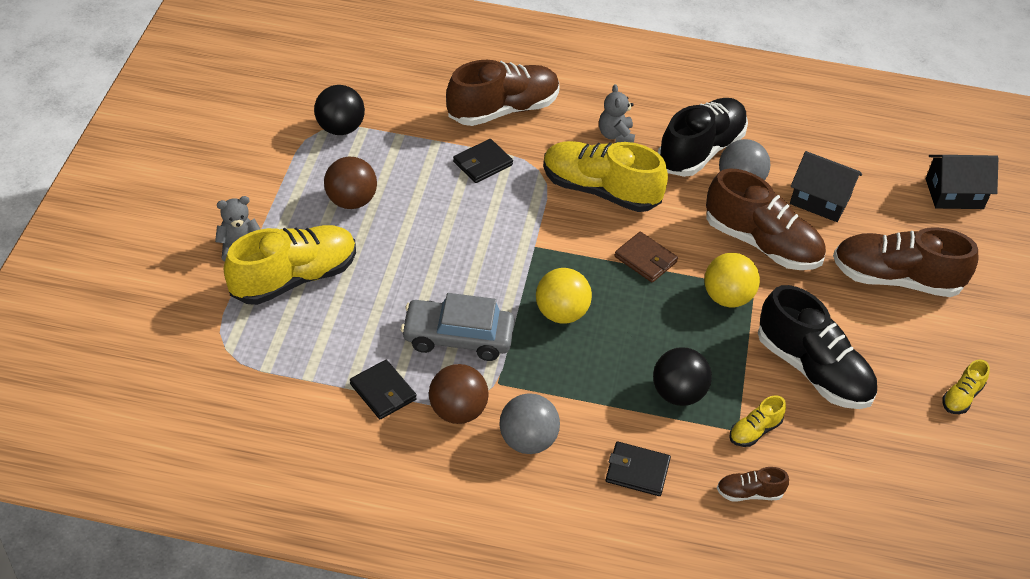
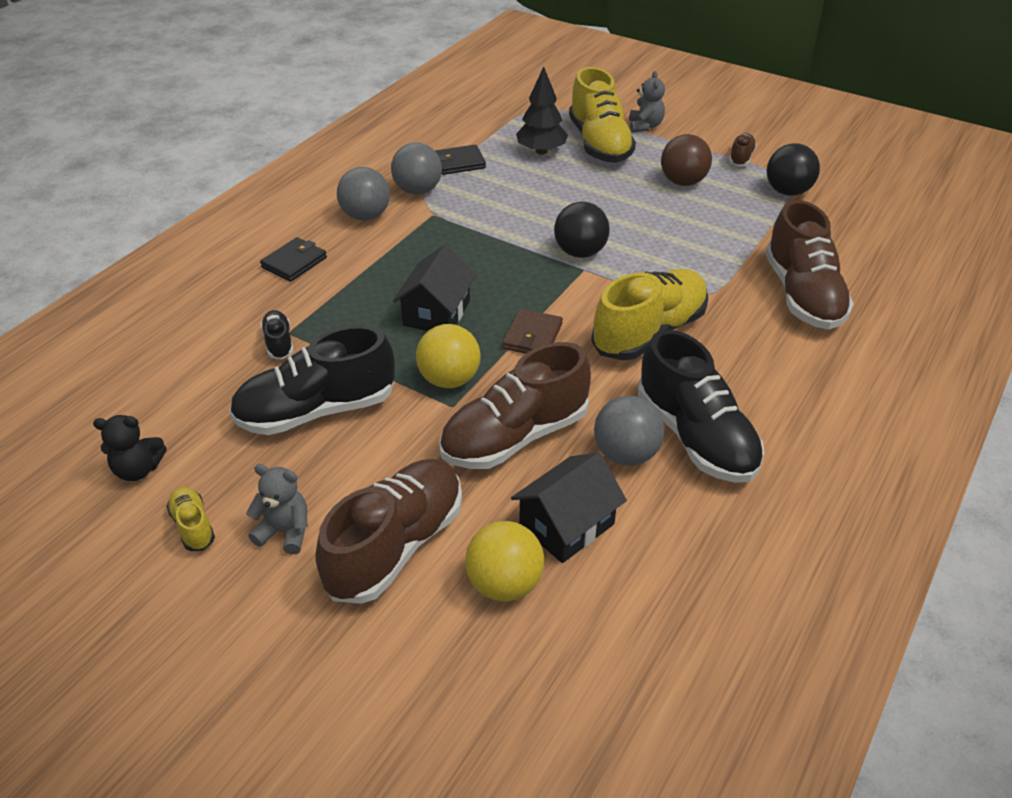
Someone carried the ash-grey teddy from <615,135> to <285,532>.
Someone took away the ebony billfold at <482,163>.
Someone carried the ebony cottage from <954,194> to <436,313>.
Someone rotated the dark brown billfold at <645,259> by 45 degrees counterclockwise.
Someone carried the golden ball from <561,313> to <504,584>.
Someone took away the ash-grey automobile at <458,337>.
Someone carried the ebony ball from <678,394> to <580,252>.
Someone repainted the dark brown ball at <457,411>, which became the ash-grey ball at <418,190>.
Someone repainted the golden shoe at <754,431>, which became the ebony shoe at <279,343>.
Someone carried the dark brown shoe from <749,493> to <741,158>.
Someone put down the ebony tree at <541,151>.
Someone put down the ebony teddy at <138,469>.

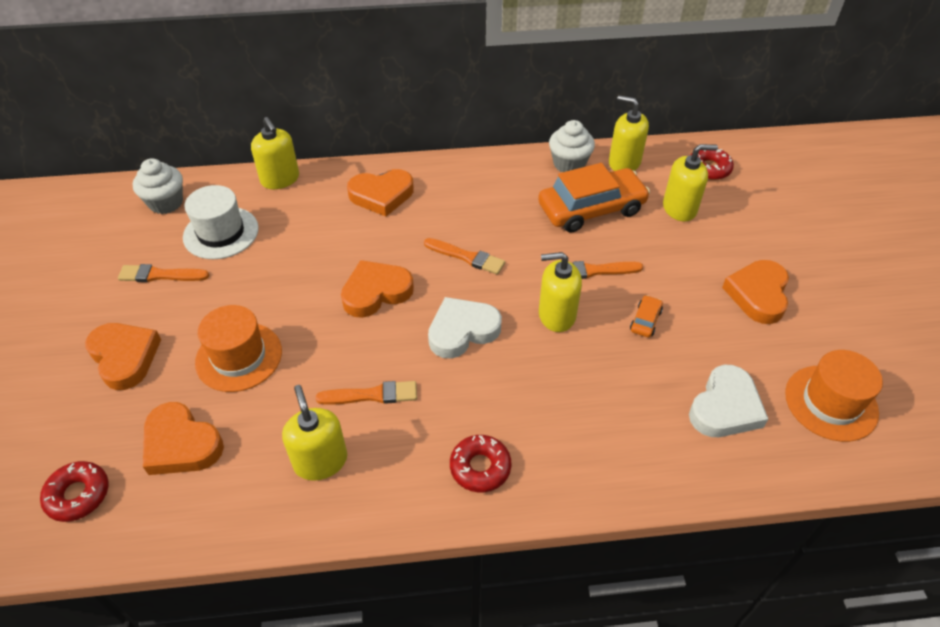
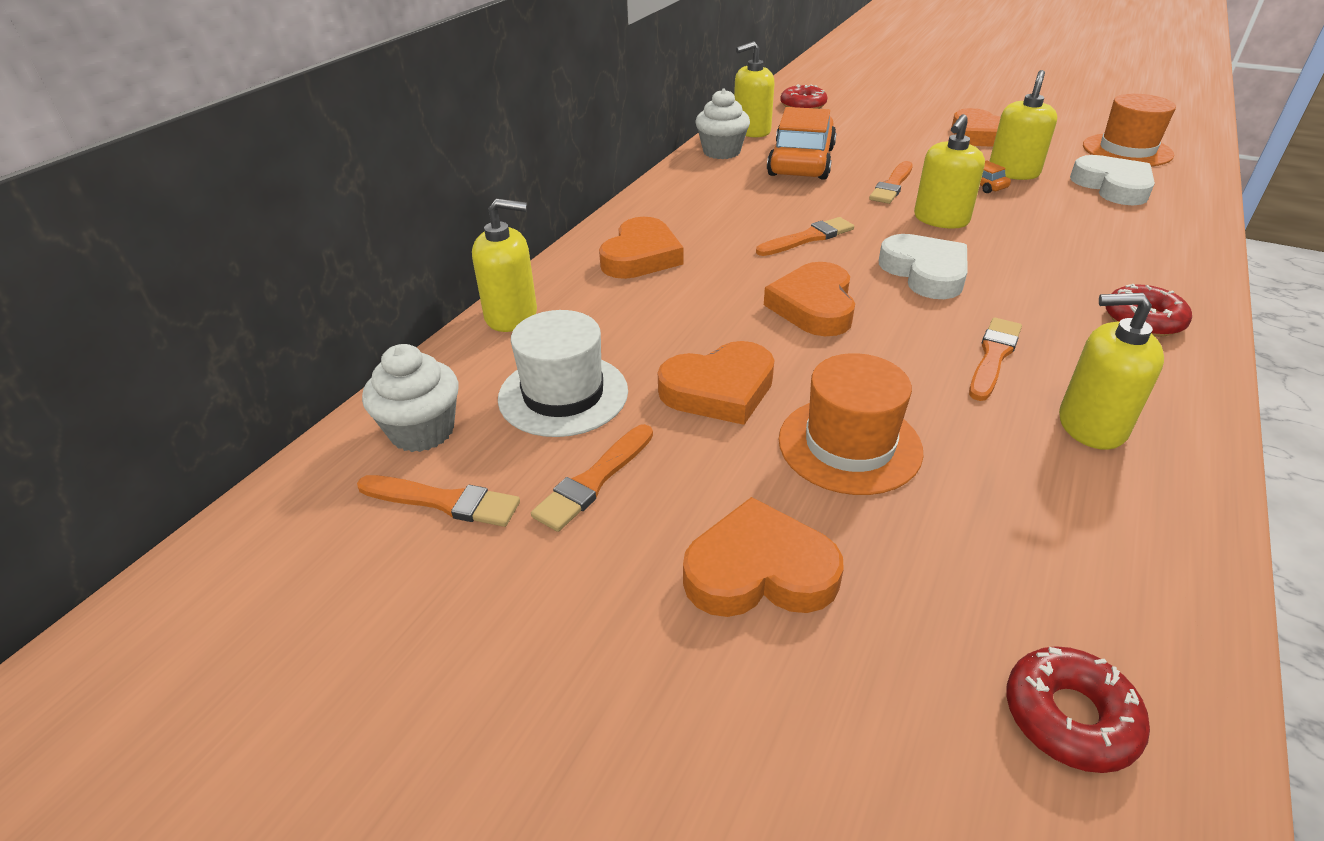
Someone carried the golden pump bottle from <679,208> to <1013,172>.
Someone rotated the pure white heart shape at <462,331> by 150 degrees clockwise.
Someone carried the orange-coloured heart shape from <181,444> to <719,390>.
Someone put down the orange-coloured paintbrush at <444,501>.

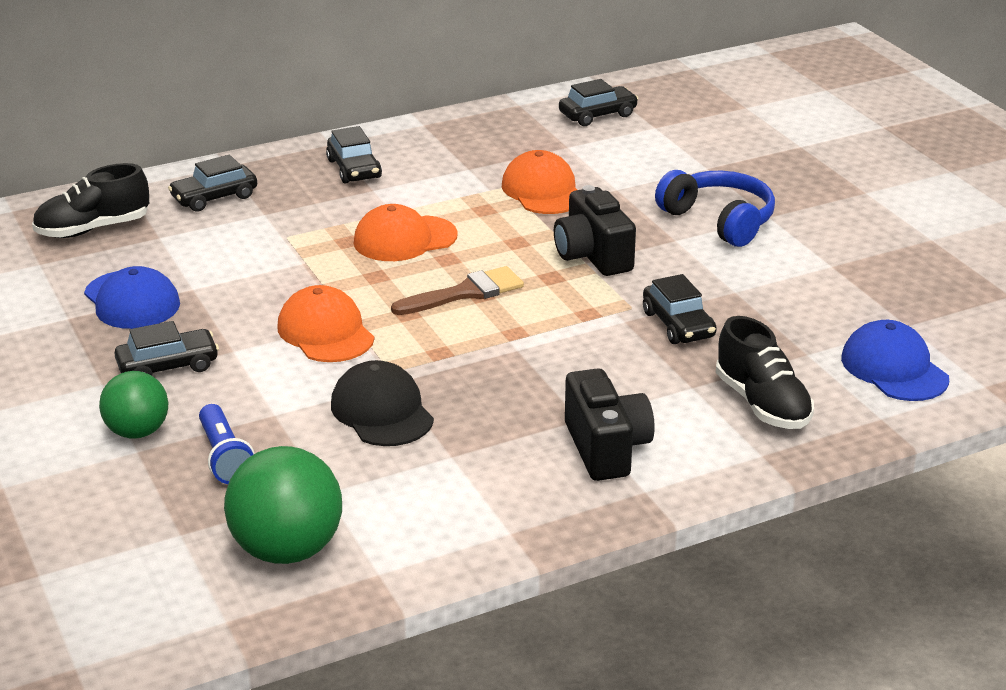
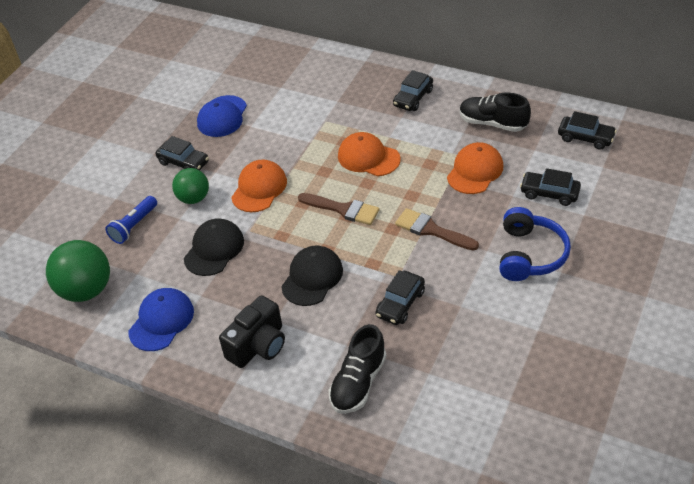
Someone carried the ebony automobile from <214,197> to <549,193>.
Someone carried the ebony shoe from <93,229> to <492,123>.
Someone swapped the ebony compact camera at <593,256> for the dark brown paintbrush at <431,230>.
Someone carried the cobalt peaked cap from <894,368> to <161,321>.
Someone carried the green ball from <137,432> to <194,198>.
Someone put down the ebony peaked cap at <312,278>.

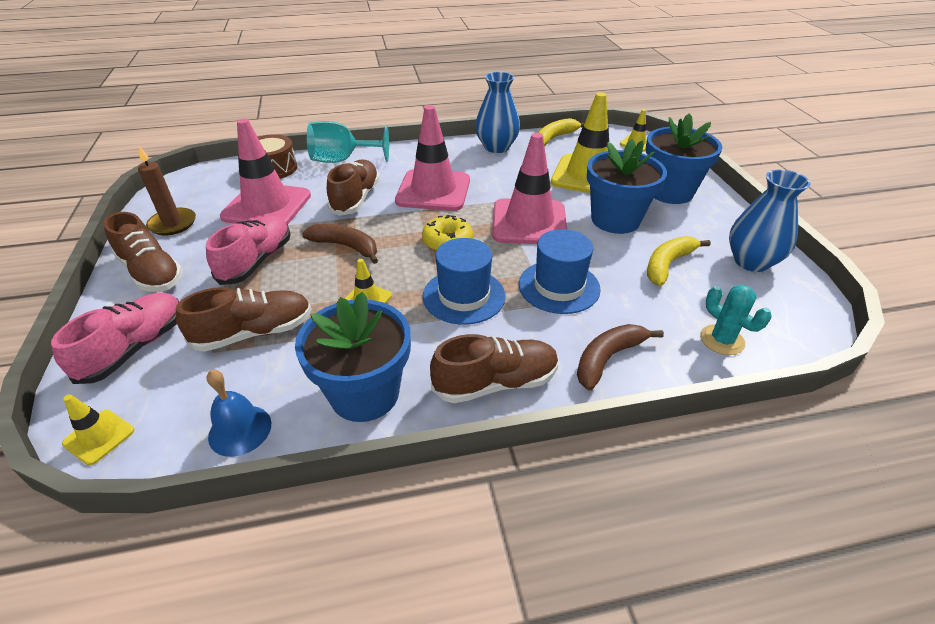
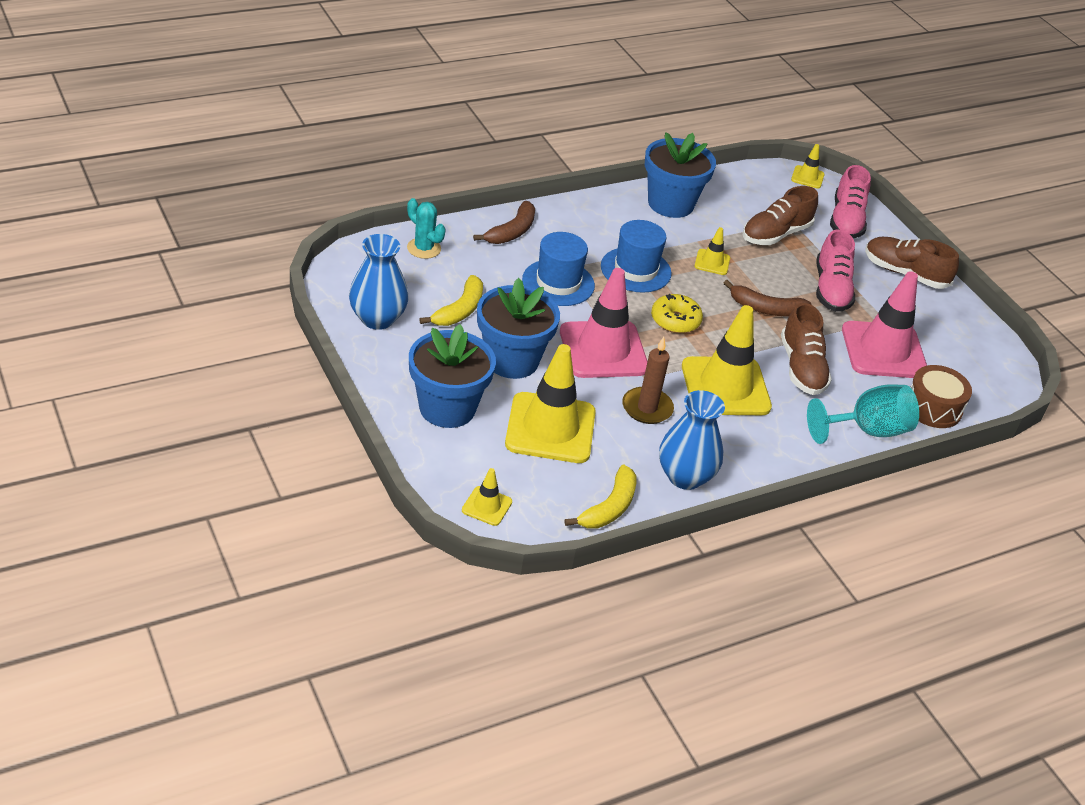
Someone repainted the pink road cone at <433,191>, which became the golden road cone at <725,387>.
Someone carried the dark brown candle from <172,224> to <647,408>.
Someone took away the dark brown shoe at <495,383>.
Someone took away the cobalt hand bell at <240,430>.

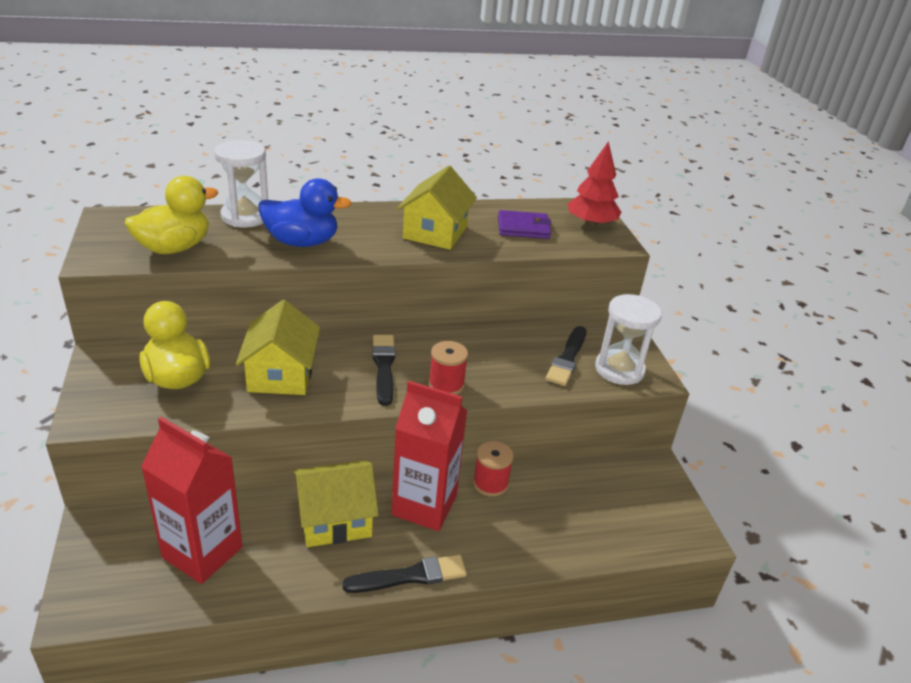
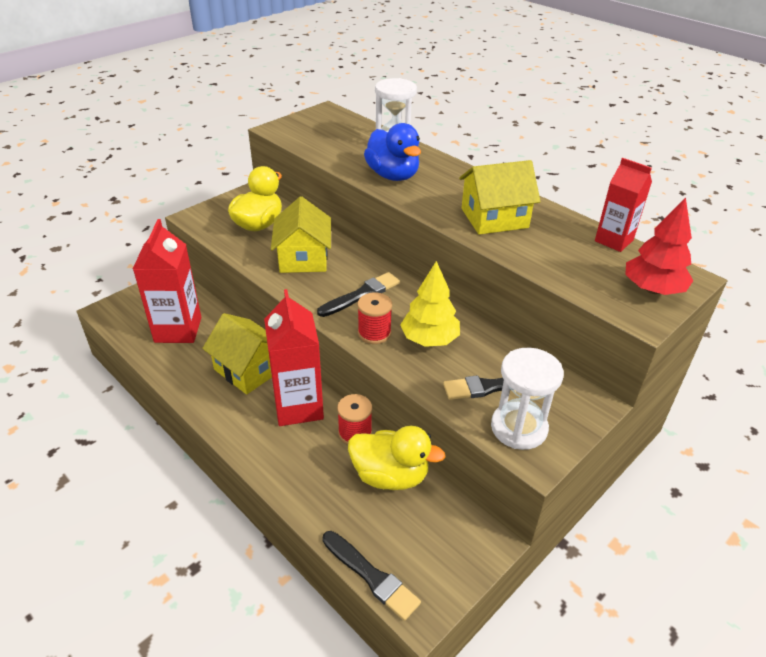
Someone carried the golden toy duck from <174,248> to <390,475>.
Someone took away the violet billfold at <523,228>.
Someone rotated the golden cottage at <281,374> by 60 degrees counterclockwise.
Someone carried the ebony paintbrush from <410,576> to <371,576>.
Someone put down the red juice carton at <613,240>.
Someone put down the golden tree at <429,339>.

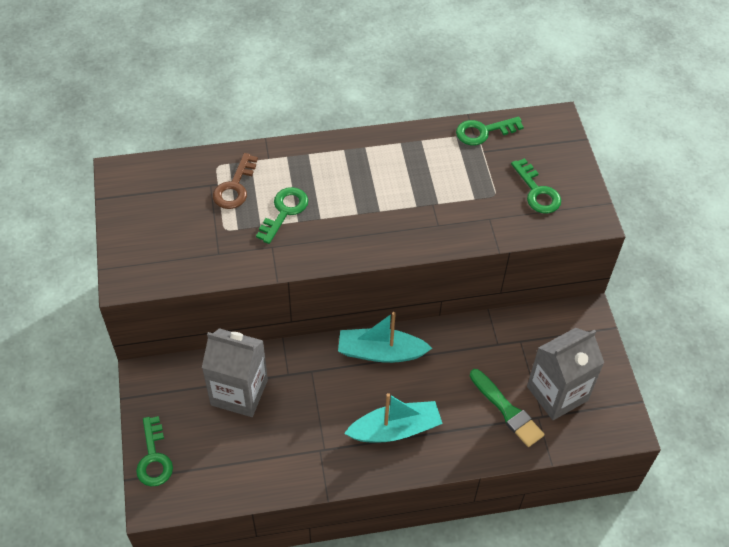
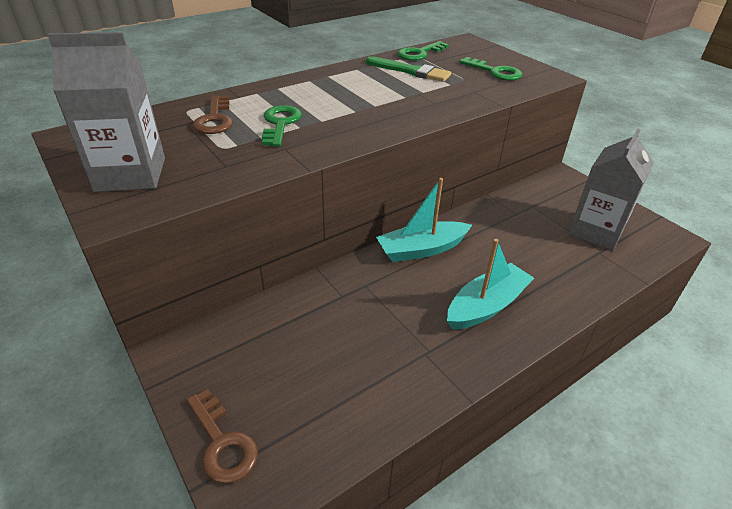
Someone carried the ash-grey juice carton from <239,392> to <130,174>.
Someone carried the green paintbrush from <507,410> to <410,71>.
Someone repainted the green latchkey at <154,458>, which became the dark brown latchkey at <222,443>.

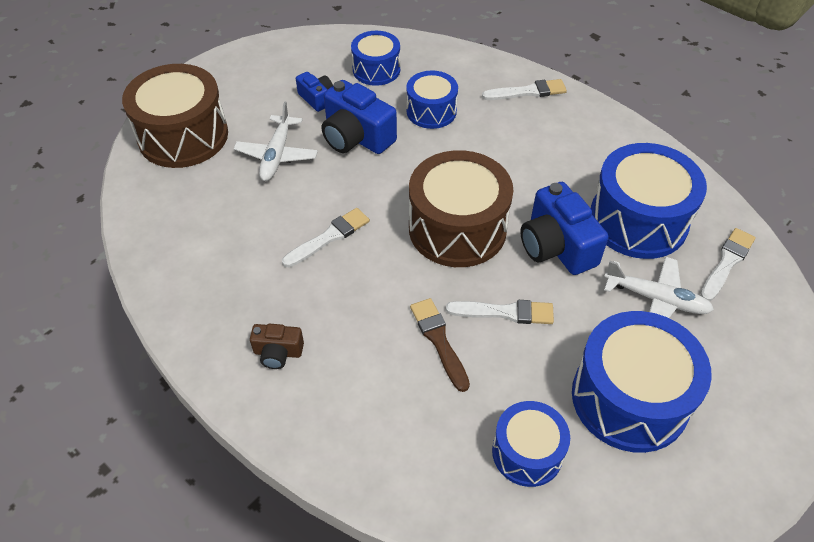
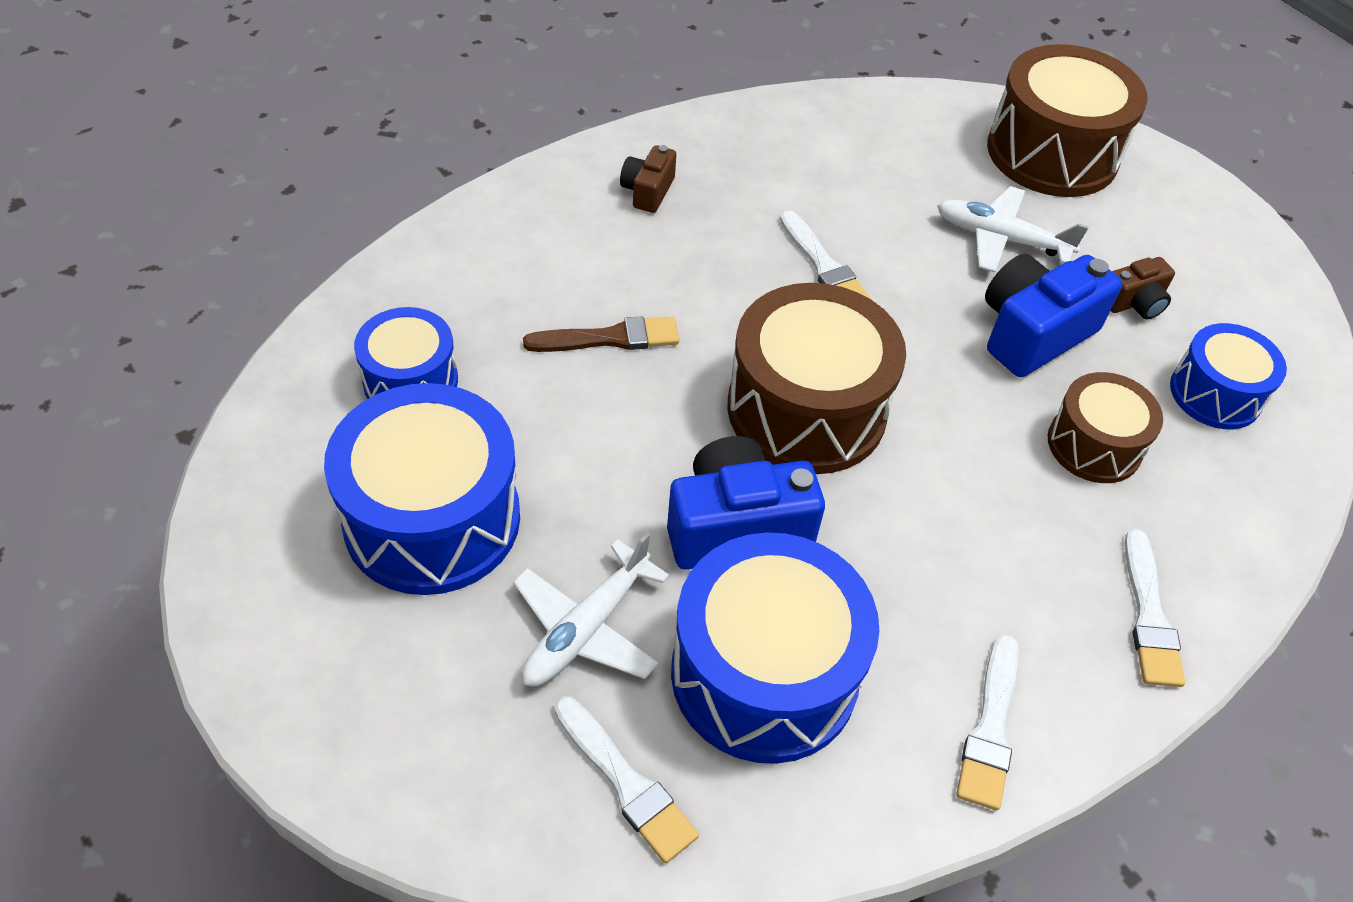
Someone repainted the cobalt toy drum at <431,111>, which became the dark brown toy drum at <1094,445>.
Someone repainted the cobalt compact camera at <316,98>, which became the dark brown compact camera at <1134,303>.
Someone carried the pure white paintbrush from <505,312> to <990,728>.

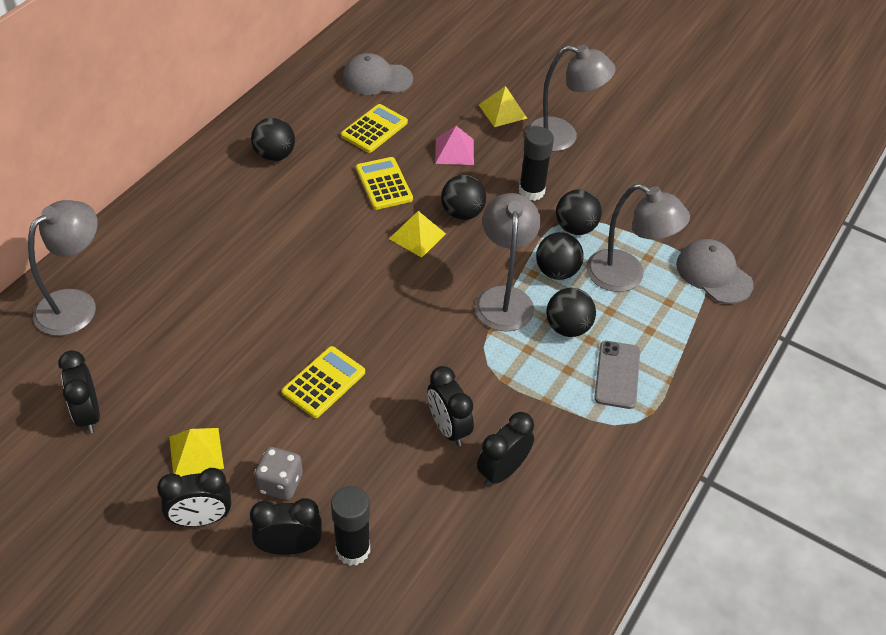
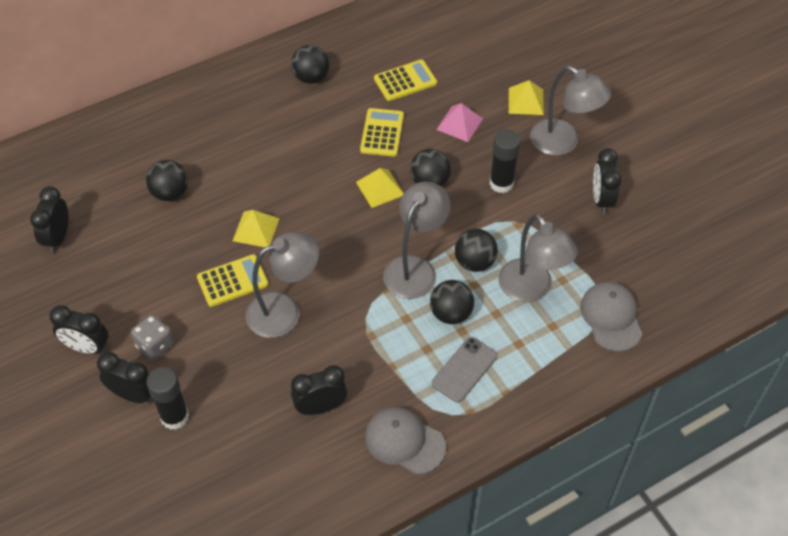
Someone carried the ash-grey peaked cap from <377,79> to <404,441>.
Someone carried the ebony ball from <575,228> to <170,193>.
Someone carried the ash-grey reading lamp from <76,304> to <284,311>.
Someone carried the ebony bedside clock from <448,428> to <601,199>.
Someone carried the golden solid pyramid from <196,452> to <256,229>.

